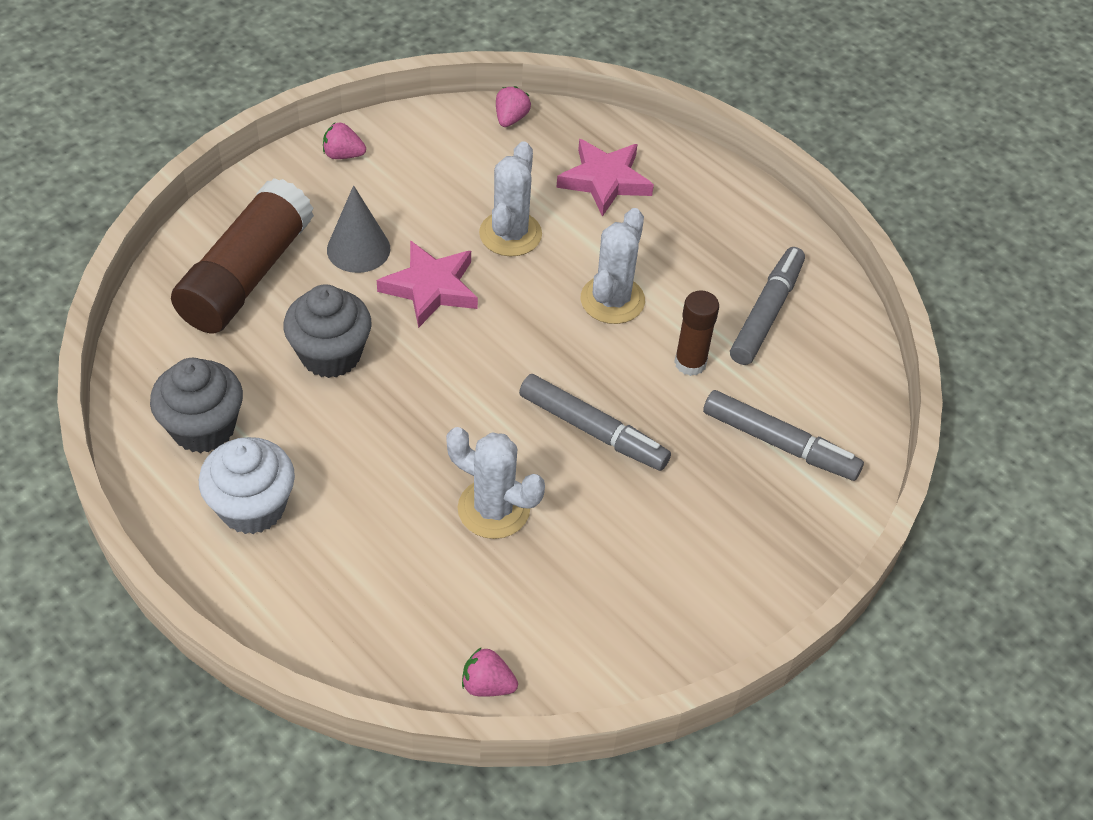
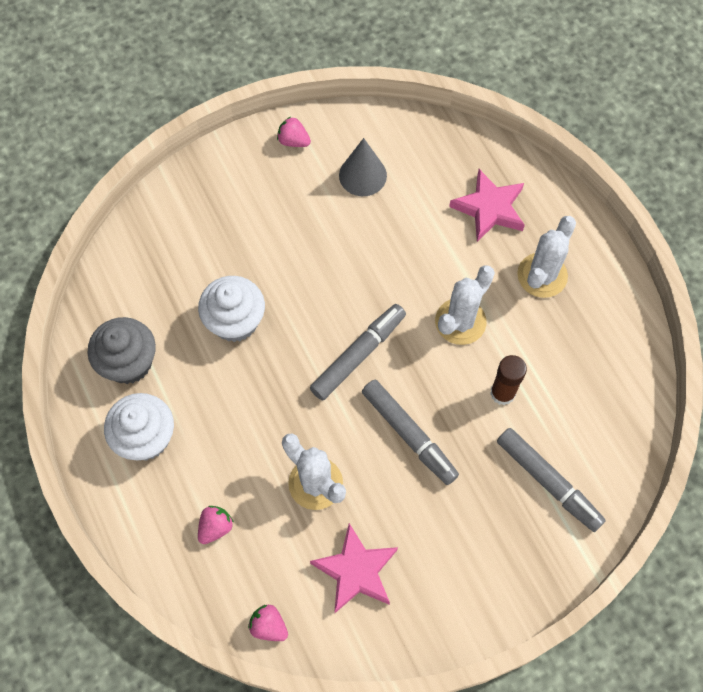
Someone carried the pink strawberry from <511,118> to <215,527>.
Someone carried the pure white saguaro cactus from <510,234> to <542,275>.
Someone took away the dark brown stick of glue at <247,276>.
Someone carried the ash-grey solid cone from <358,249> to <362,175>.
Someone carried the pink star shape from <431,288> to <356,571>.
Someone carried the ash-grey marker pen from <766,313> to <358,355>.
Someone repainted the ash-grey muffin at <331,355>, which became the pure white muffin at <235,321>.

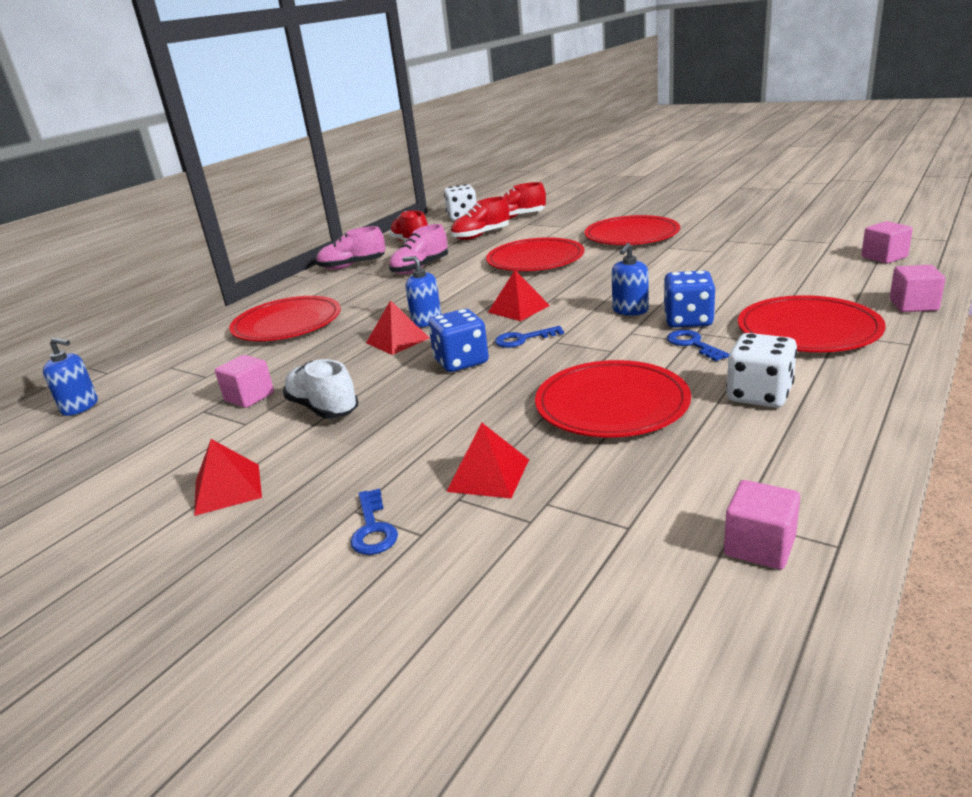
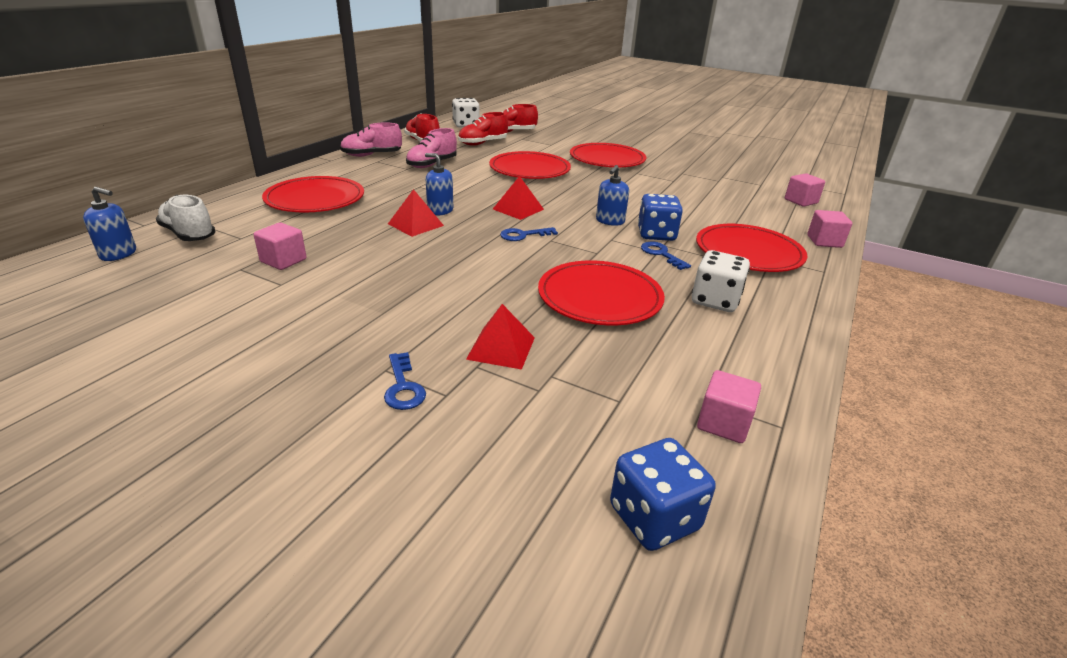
Someone carried the cobalt die from <461,362> to <654,517>.
Someone carried the pure white shoe from <323,408> to <189,234>.
Someone took away the red solid pyramid at <227,489>.

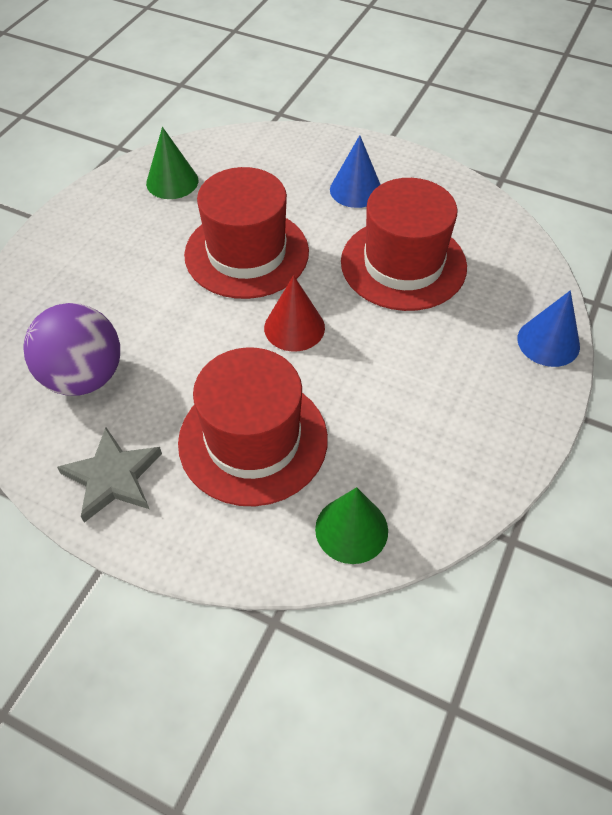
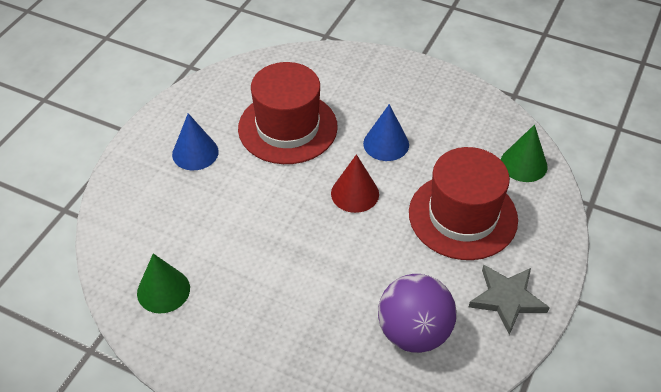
Someone took away the red top hat at <246,253>.
Someone carried the cobalt solid cone from <548,342> to <386,144>.

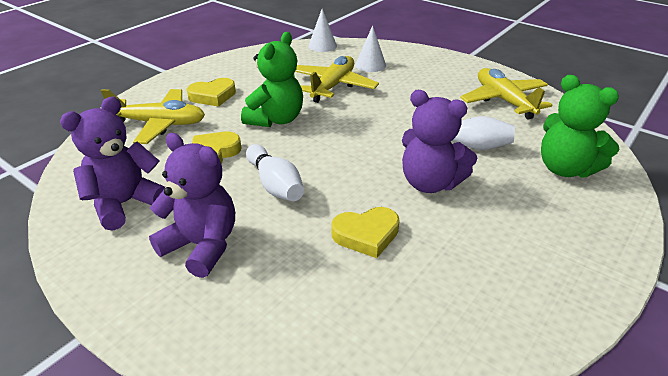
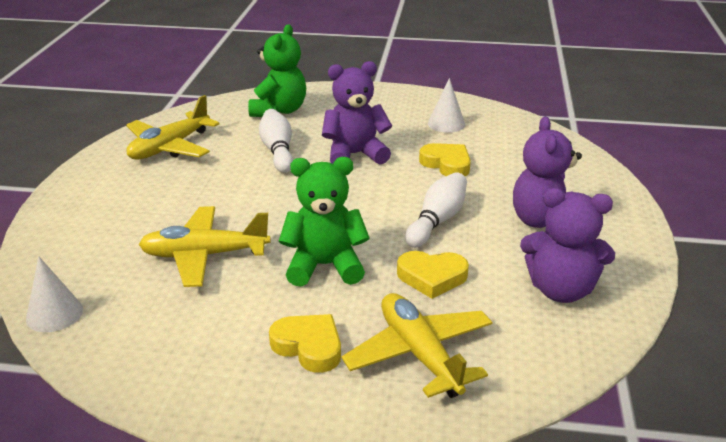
Someone carried the pure white solid cone from <370,65> to <446,124>.
Someone rotated the violet teddy at <430,183> by 105 degrees counterclockwise.

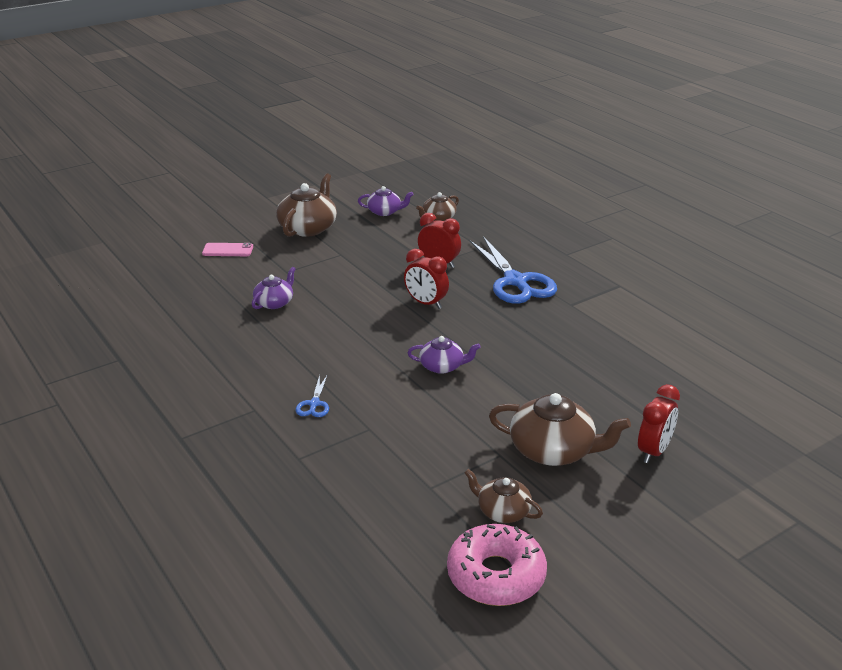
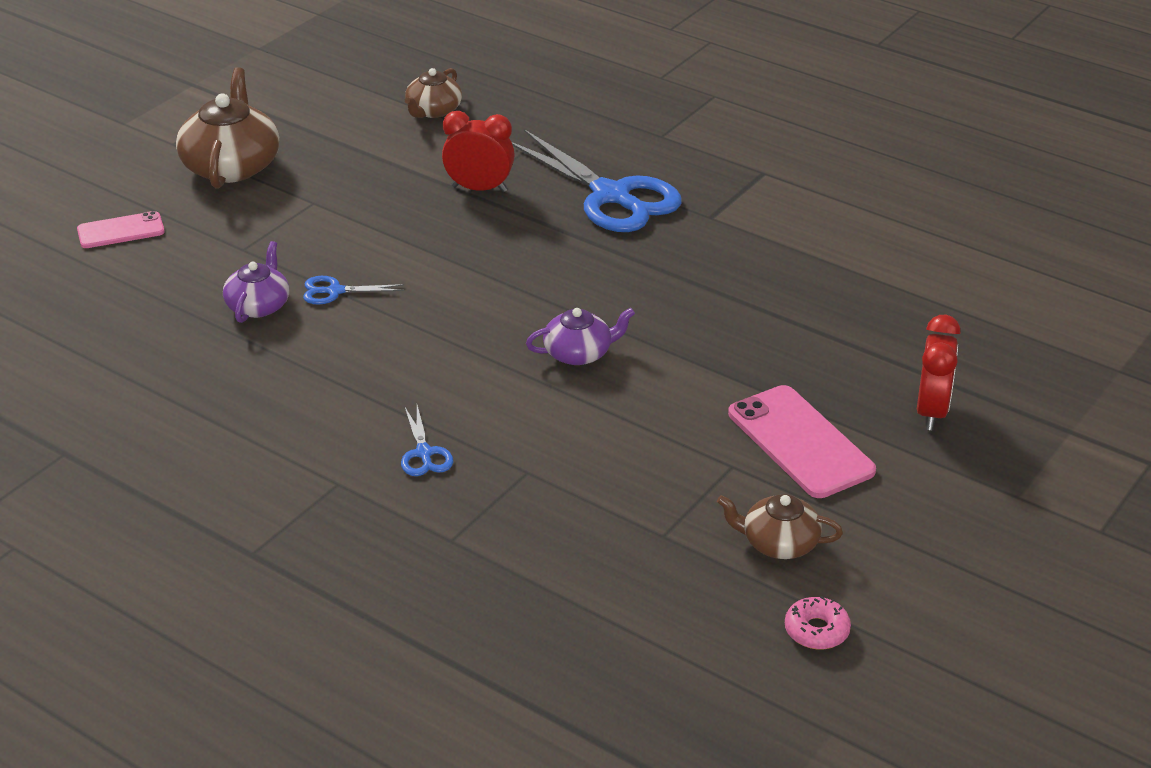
Someone took away the violet tea pot at <385,212>.
Someone took away the red bedside clock at <426,303>.
Someone swapped the dark brown tea pot at <553,450> for the pink mobile phone at <800,442>.
Someone scaled the pink doughnut at <496,575> by 0.47.
Someone put down the cobalt shears at <335,291>.

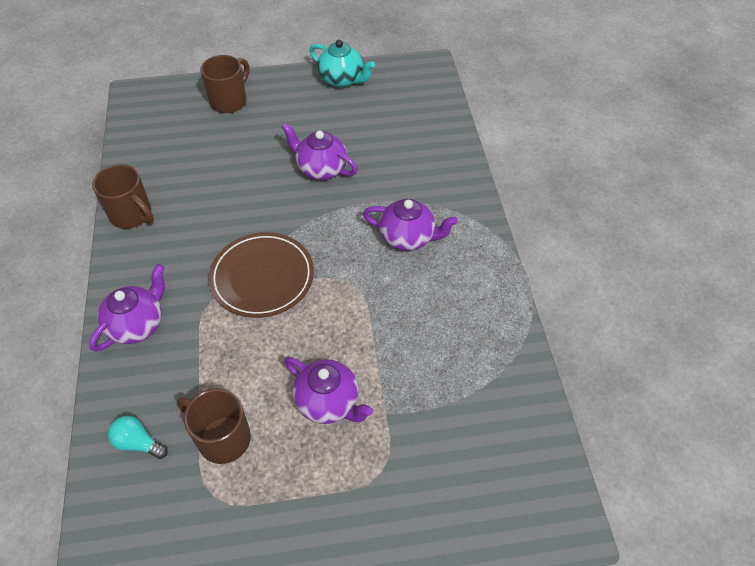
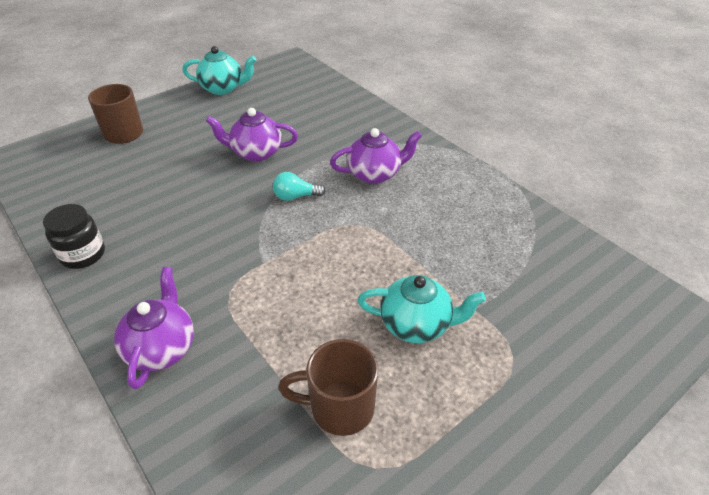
Someone swapped the dark brown coffee mug at <132,215> for the ebony jar at <83,255>.
Someone took away the dark brown dinner plate at <262,277>.
Someone repainted the violet tea pot at <328,402>, which became the aqua tea pot at <416,324>.
Someone carried the aqua bulb from <138,443> to <295,196>.

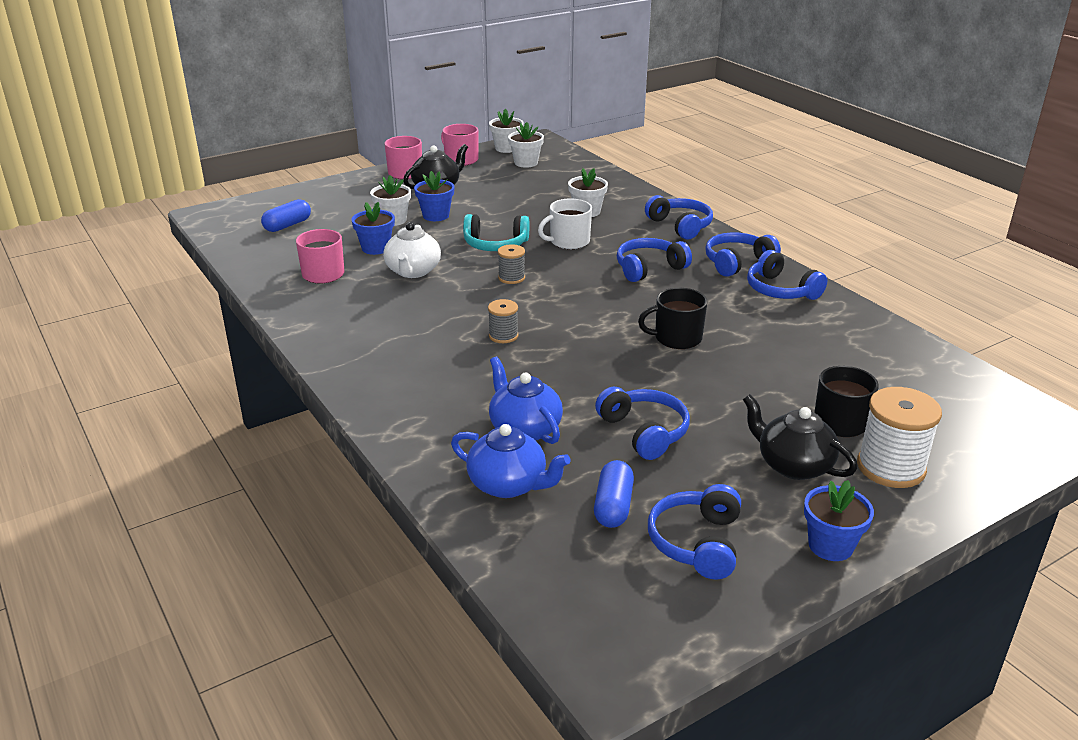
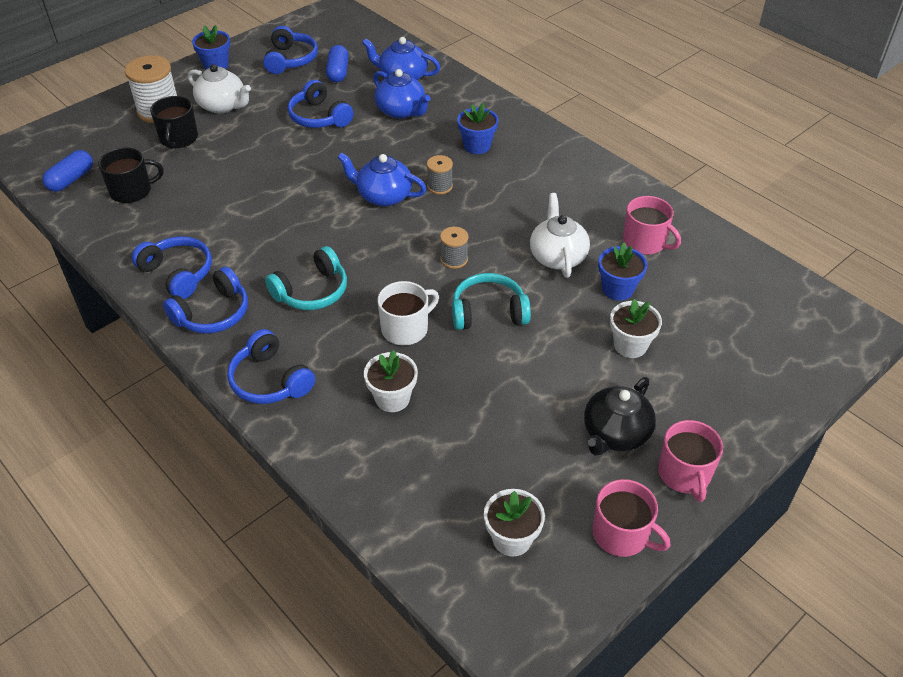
Someone took away the pure white potted plant at <506,148>.
Someone carried the cobalt potted plant from <436,215> to <477,146>.
Someone carried the cobalt capsule from <287,225> to <71,180>.
Someone repainted the cobalt over-ear headphones at <649,268>, which became the aqua over-ear headphones at <312,291>.
Someone carried the ebony coffee mug from <676,338> to <132,191>.
Someone repainted the ebony tea pot at <793,465>, which became the pure white tea pot at <223,106>.
Someone put down the cobalt tea pot at <383,196>.

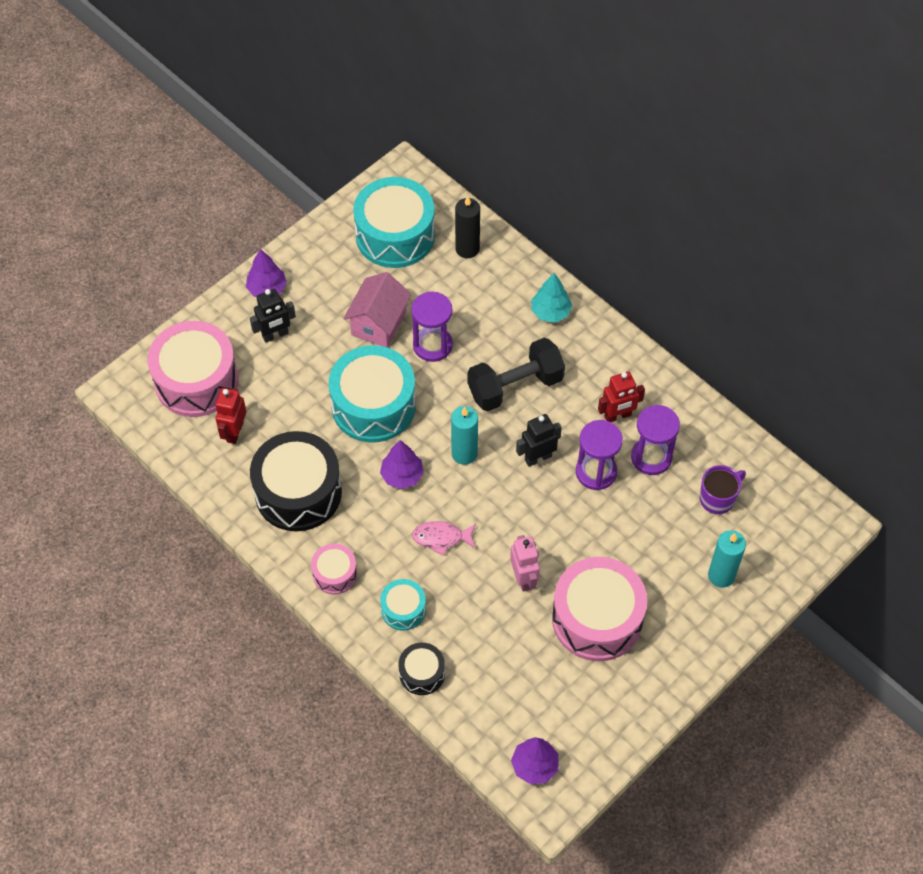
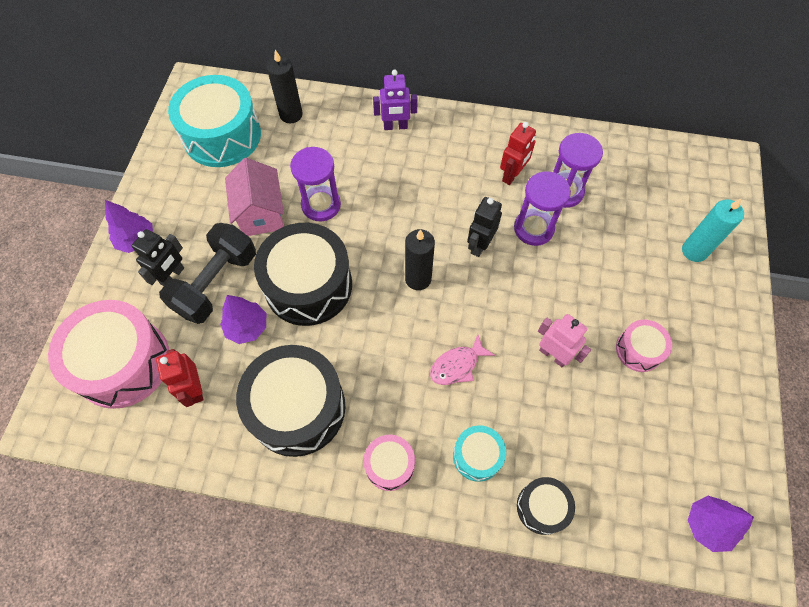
Someone swapped the aqua tree at <550,312> for the violet robot figure at <395,126>.
Someone carried the ebony dumbbell from <515,386> to <216,283>.
Someone repainted the aqua toy drum at <373,405>, which became the ebony toy drum at <308,285>.
Someone repainted the aqua candle at <464,453>, which became the ebony candle at <418,279>.
Someone carried the violet tree from <402,475> to <247,327>.
Someone took away the violet coffee mug at <718,498>.
Someone scaled the pink toy drum at <597,619> by 0.50.

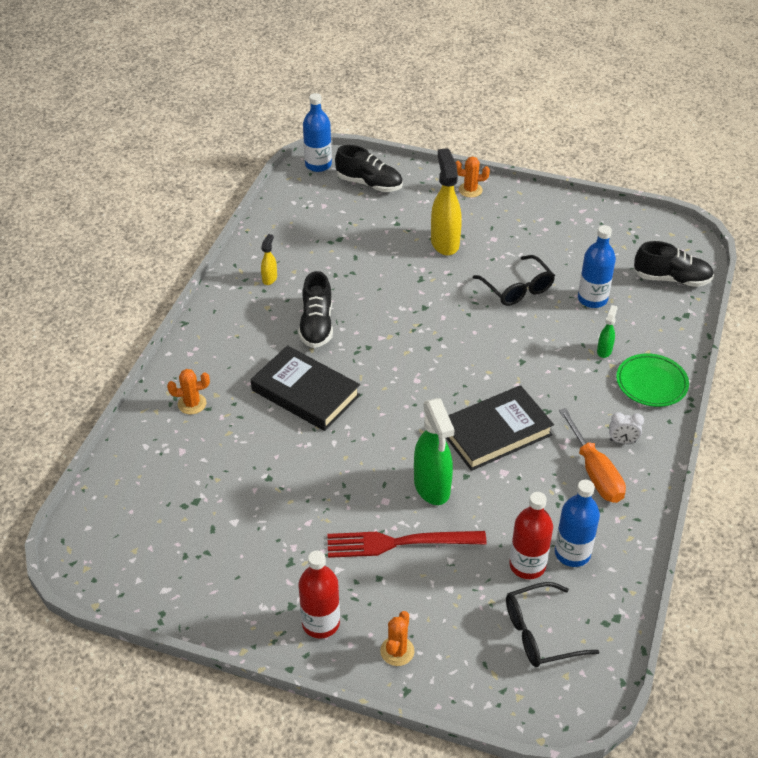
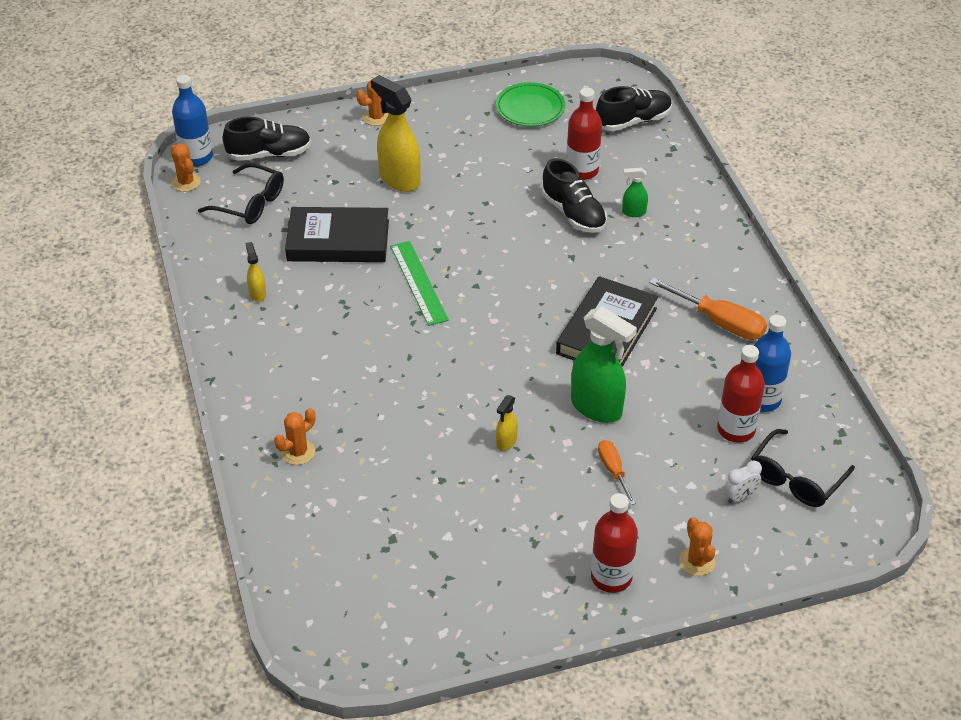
Someone repainted the cobalt drink bottle at <592,299>, which became the red drink bottle at <582,171>.
Someone carried the ebony spectacles from <517,288> to <249,203>.
Someone carried the ebony shoe from <316,325> to <573,213>.
Someone rotated the green spray cleaner at <604,350> by 75 degrees counterclockwise.
Someone carried the ebony hardcover from <305,392> to <338,240>.
Someone carried the green dinner plate from <651,383> to <530,108>.
Someone carried the pure white bedside clock from <622,441> to <740,497>.
Someone swapped the red dinner fork at <399,543> for the orange-coloured flat screwdriver at <613,471>.
Someone put down the orange-coloured saguaro cactus at <186,182>.
Someone put down the green ruler at <418,282>.
Someone put down the golden spray cleaner at <506,442>.

